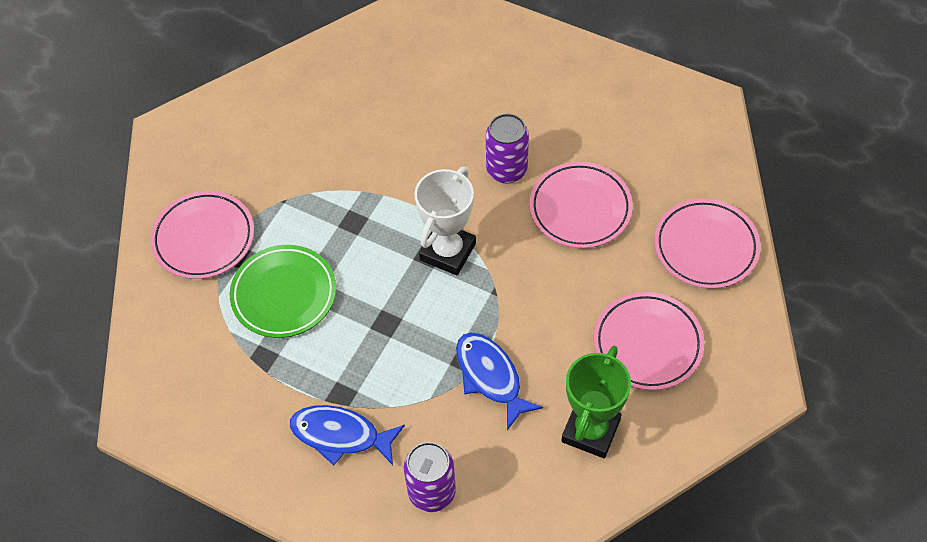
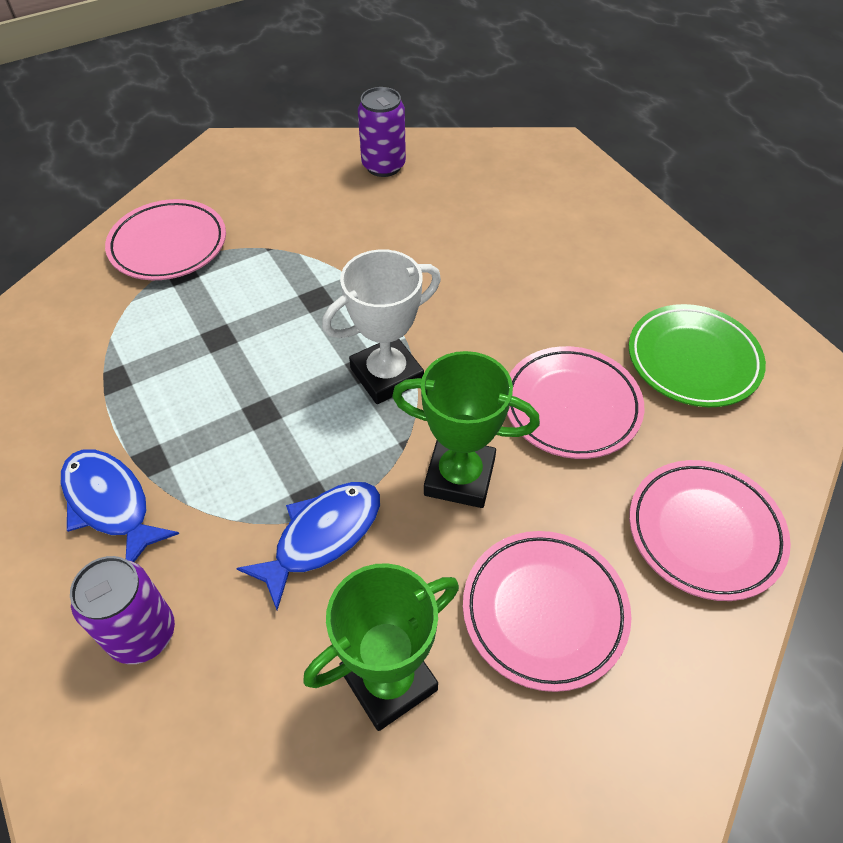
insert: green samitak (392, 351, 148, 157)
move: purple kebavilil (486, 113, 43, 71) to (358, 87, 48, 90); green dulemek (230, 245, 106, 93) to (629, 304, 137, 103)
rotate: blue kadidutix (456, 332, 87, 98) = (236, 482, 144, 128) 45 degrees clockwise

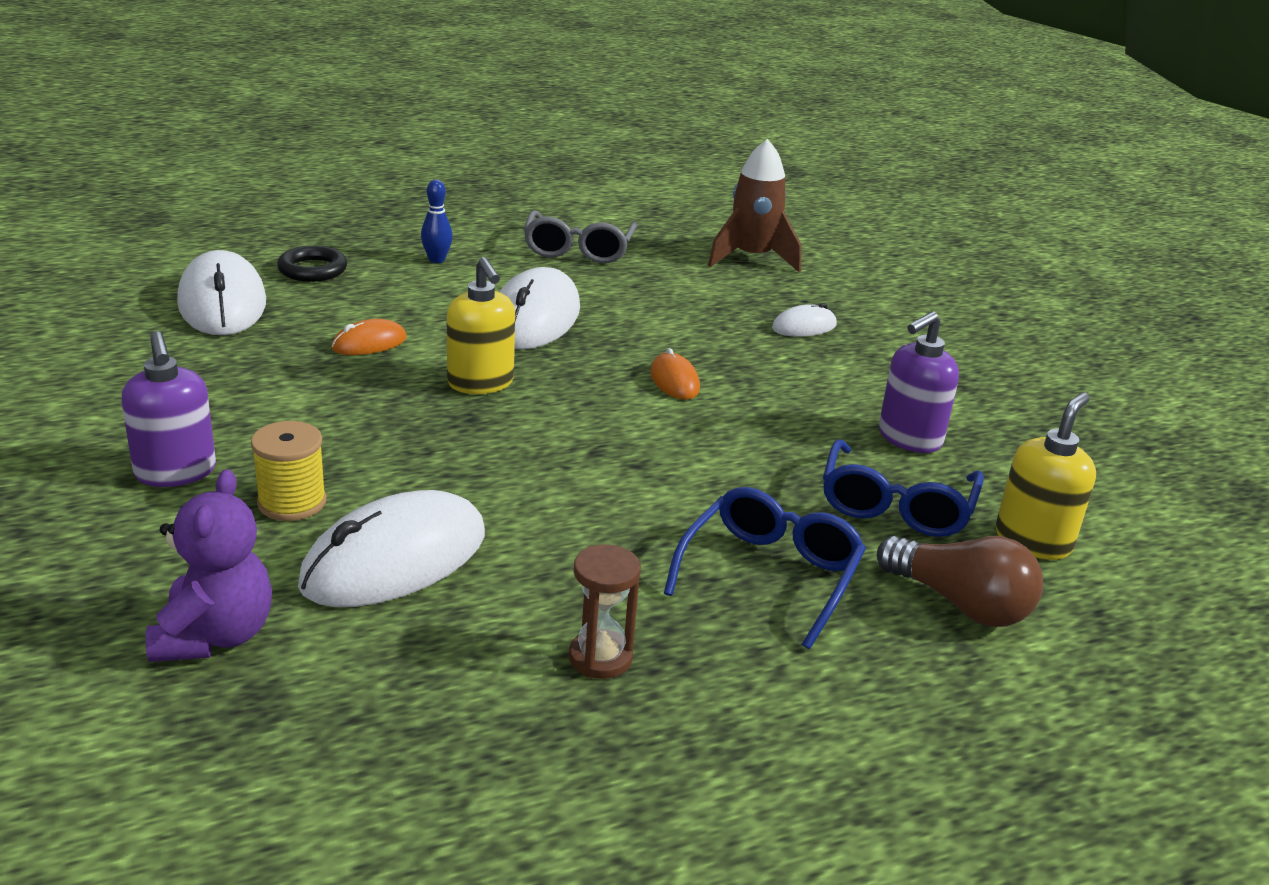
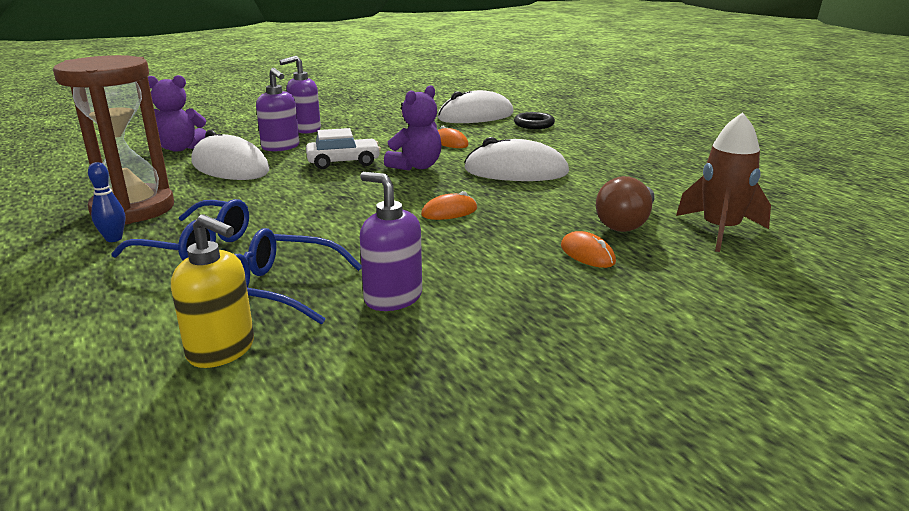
delete: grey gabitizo (524, 210, 114, 53)
insert: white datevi (306, 128, 75, 41)
move: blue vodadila (421, 180, 32, 83) to (88, 162, 37, 80); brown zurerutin (877, 536, 166, 91) to (596, 176, 59, 56)
replace: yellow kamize (447, 257, 68, 137) to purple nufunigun (384, 85, 58, 86); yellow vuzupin (251, 421, 75, 100) to purple kamize (256, 68, 43, 83)
recolor: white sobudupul (772, 303, 65, 34) to orange sobudupul (561, 231, 55, 37)
resize: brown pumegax (569, 544, 72, 135) = (53, 55, 121, 170) x2.30

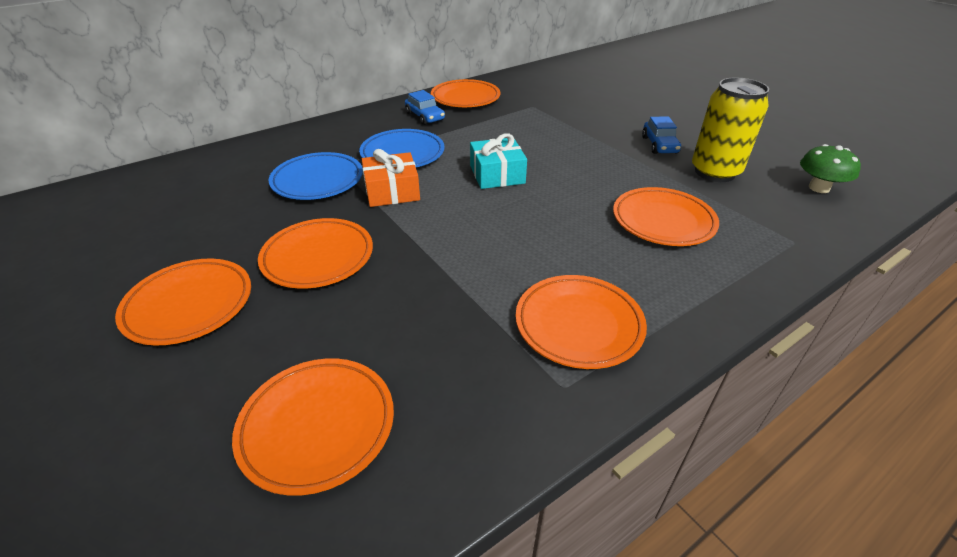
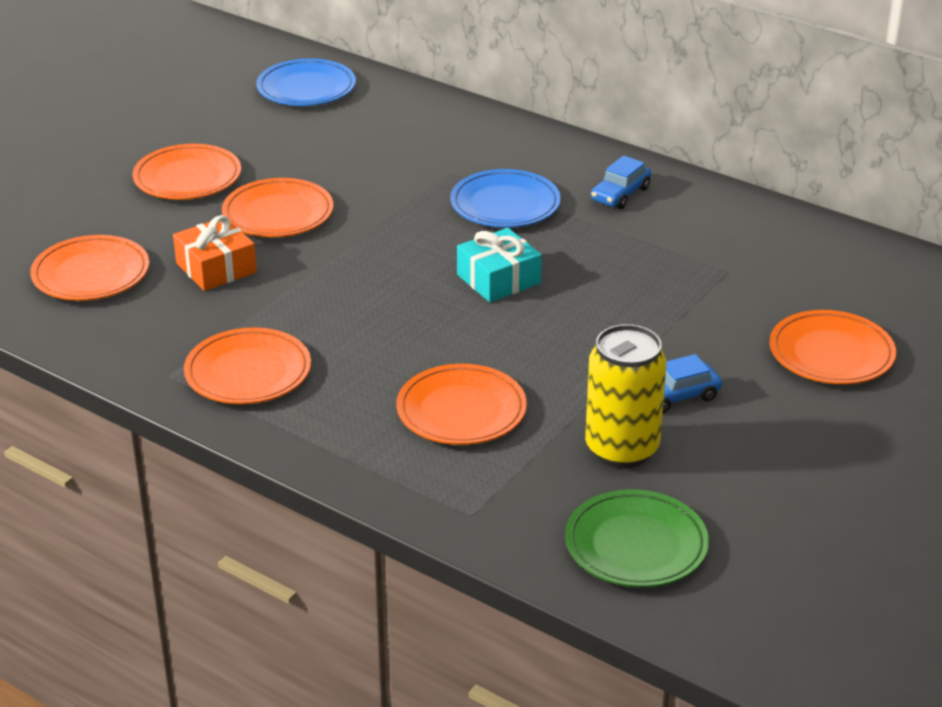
move: orange dulemek (431, 79, 70, 28) to (770, 310, 126, 74); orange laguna (362, 149, 58, 58) to (173, 215, 84, 76); blue dulemek (269, 152, 94, 48) to (256, 59, 100, 47)
replace: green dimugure (800, 144, 61, 49) to green dulemek (565, 489, 144, 98)

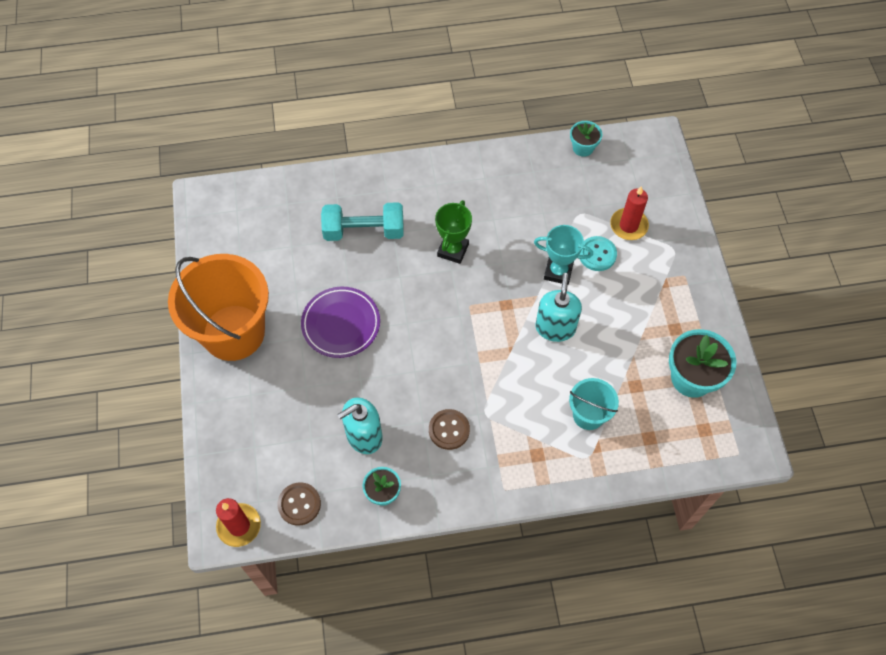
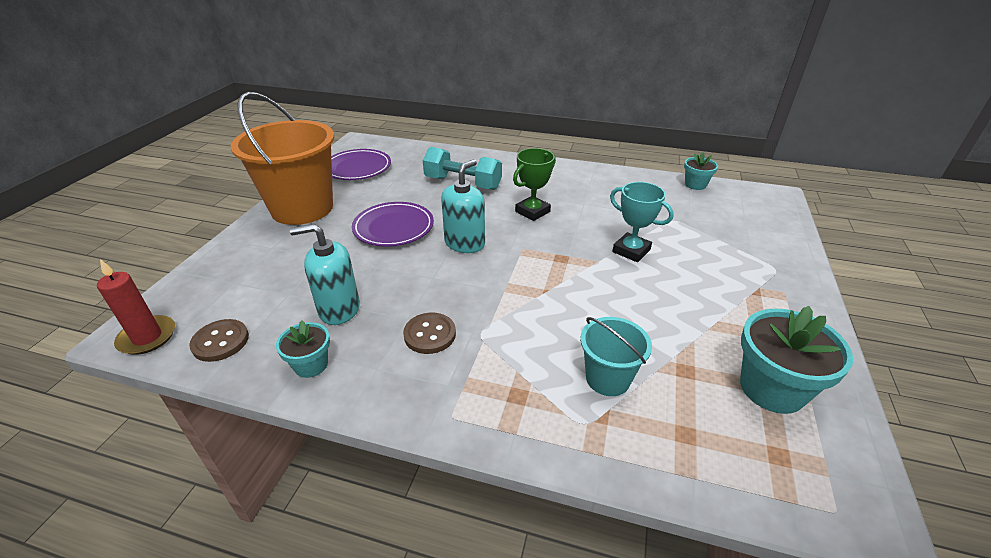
delete: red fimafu (610, 186, 39, 54); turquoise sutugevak (579, 236, 38, 35)
insert: purple dulemek (331, 149, 60, 31)
move: turquoise kamize (535, 273, 47, 69) to (441, 159, 44, 94)

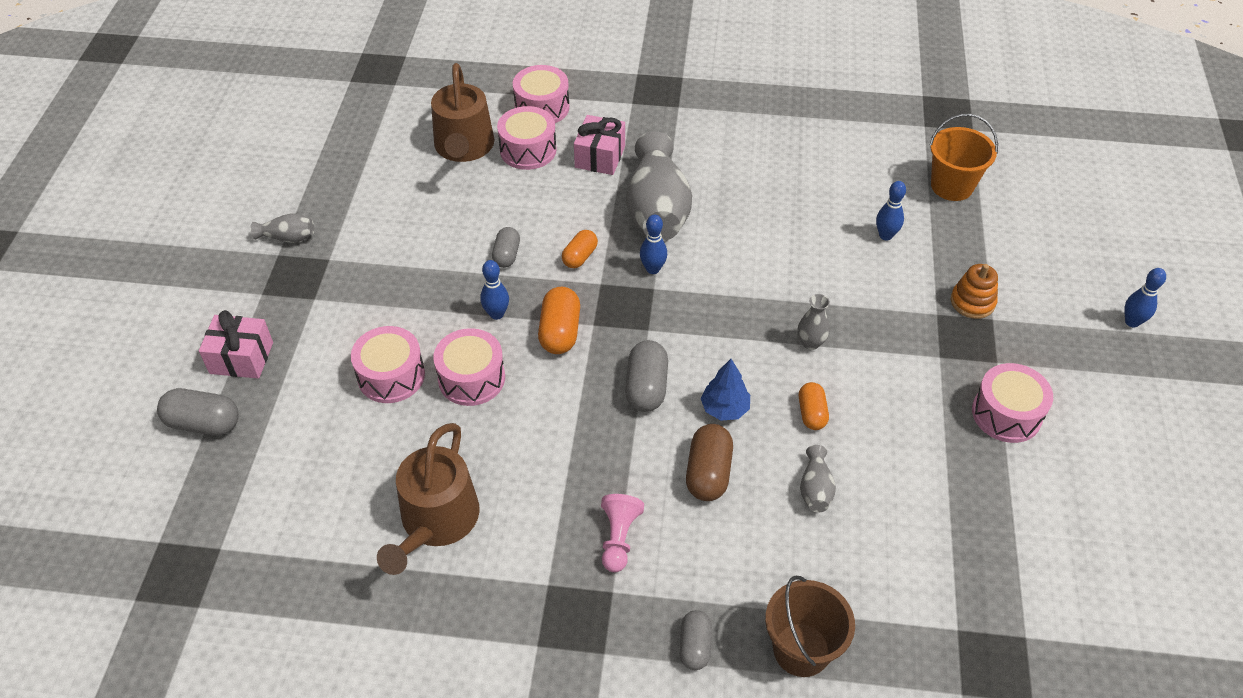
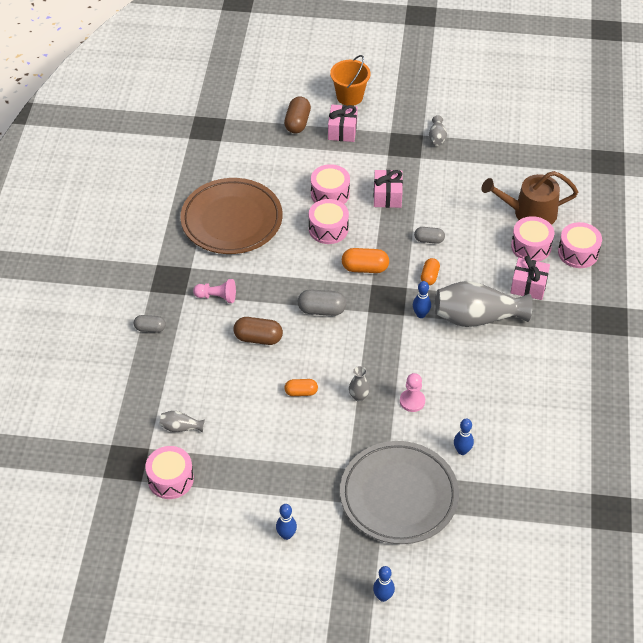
delete: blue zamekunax (701, 359, 49, 61); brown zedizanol (765, 576, 90, 101)
insert: pink laguna (374, 170, 29, 38); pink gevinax (400, 373, 25, 39)
move: orange zedizanol (929, 113, 69, 88) to (330, 55, 41, 51); blue vodadila (480, 260, 29, 60) to (276, 504, 21, 36); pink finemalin (972, 363, 81, 80) to (145, 446, 49, 53); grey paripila (800, 445, 36, 67) to (159, 411, 46, 22)
replace: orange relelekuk (950, 264, 48, 55) to grey dulemek (340, 441, 119, 103); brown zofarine (377, 423, 102, 152) to brown dulemek (180, 178, 102, 76)
recolor: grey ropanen (157, 388, 81, 48) to brown ropanen (284, 97, 27, 36)
rotate: orange ropanen (562, 230, 36, 38) = (421, 258, 19, 27) 75 degrees clockwise

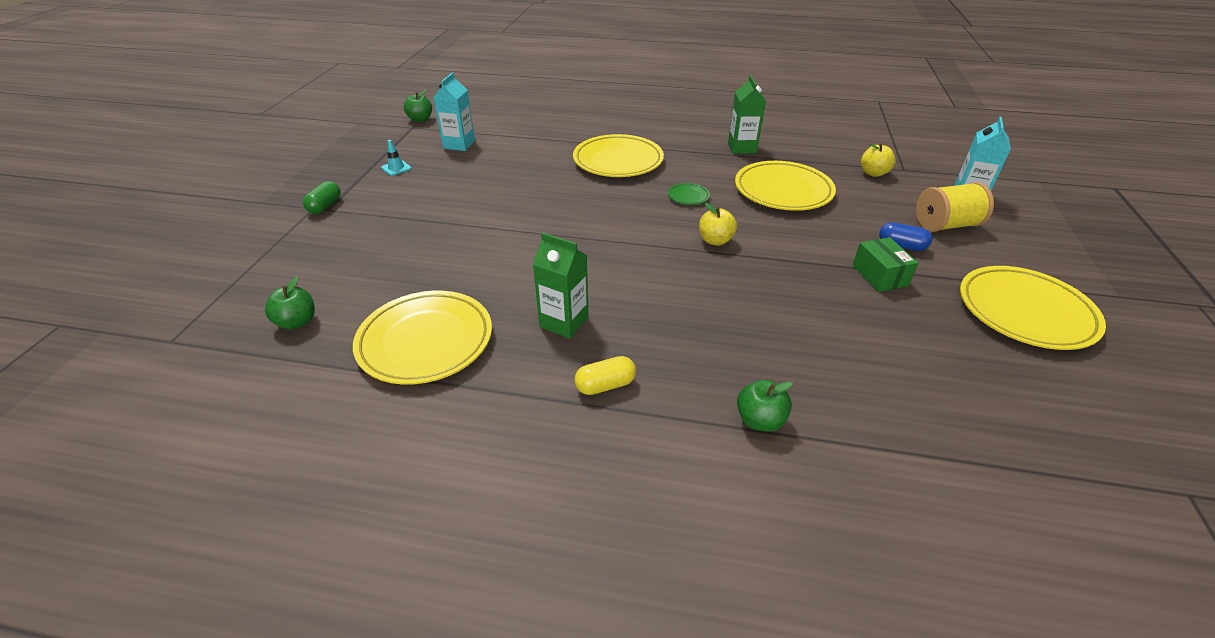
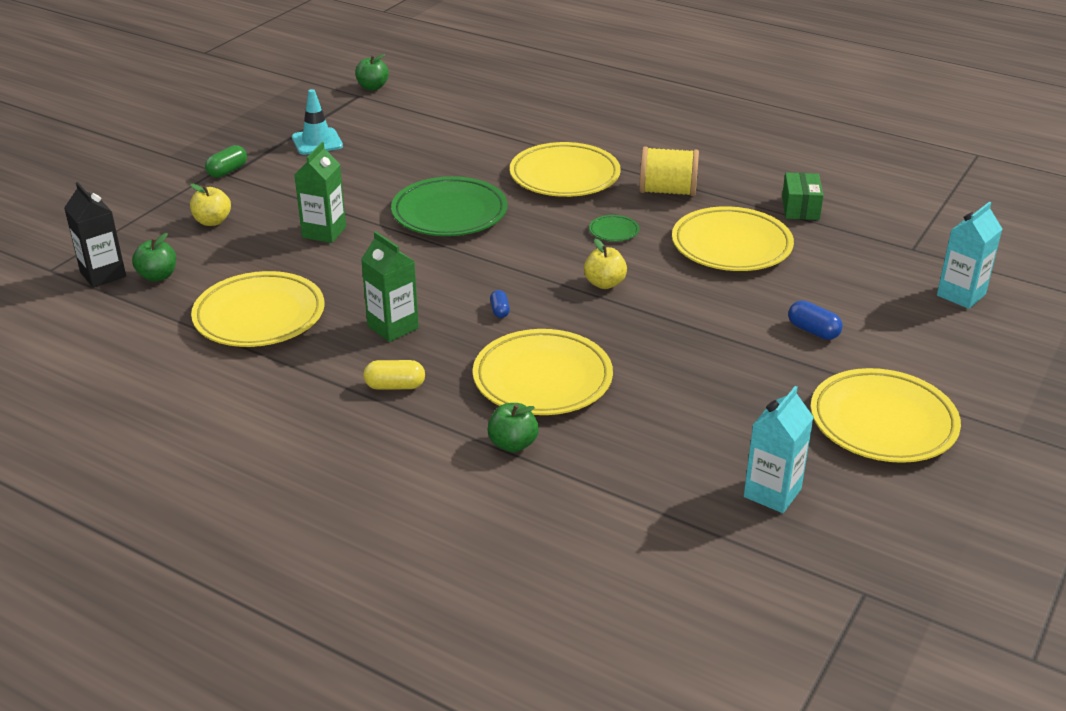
insert: green dulemek (391, 176, 117, 60); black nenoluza (64, 182, 62, 106); blue ropanen (490, 290, 20, 28); yellow dulemek (473, 329, 140, 86)
move: turquoise nenoluza (433, 72, 42, 79) to (744, 386, 70, 127); green nenoluza (728, 75, 38, 79) to (294, 142, 52, 101); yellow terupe (861, 143, 35, 34) to (190, 184, 41, 42); yellow vuzupin (916, 182, 78, 50) to (639, 146, 60, 50); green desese (853, 237, 65, 55) to (782, 172, 42, 48)
resize: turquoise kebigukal (381, 140, 31, 36) = (292, 89, 51, 66) x1.64

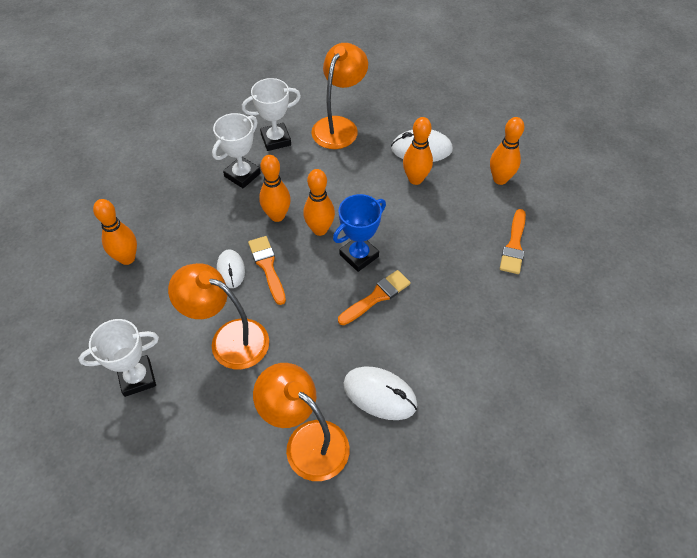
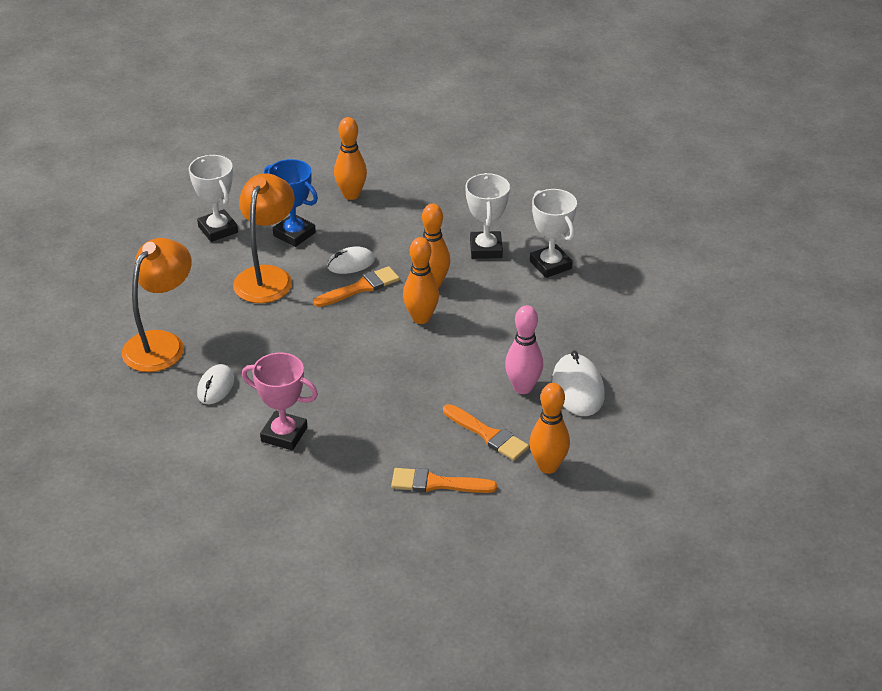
delete: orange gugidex (311, 43, 57, 106)
insert: pink samitak (242, 353, 76, 97)
move: blue samitak (333, 194, 53, 78) to (264, 159, 54, 88); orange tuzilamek (338, 270, 73, 55) to (443, 404, 86, 57)
recolor: orange vodadila (403, 117, 30, 68) to pink vodadila (505, 305, 38, 89)
rotate: white samitak (212, 113, 49, 75) = (465, 173, 45, 86) 60 degrees clockwise
resize: white sobudupul (344, 367, 73, 53) = (197, 364, 37, 40) x0.65

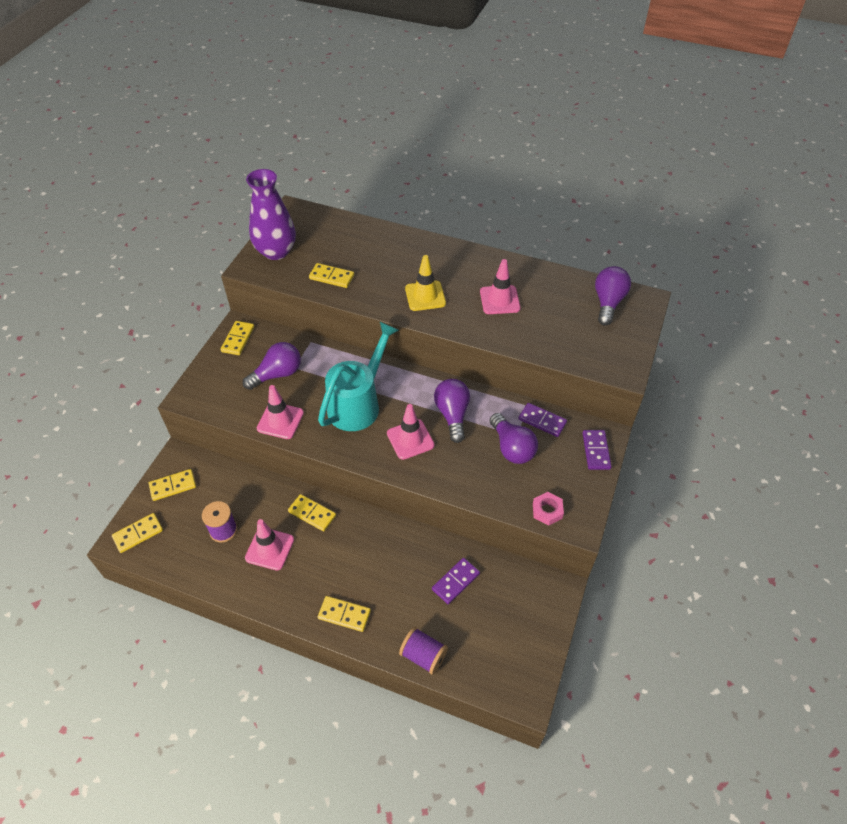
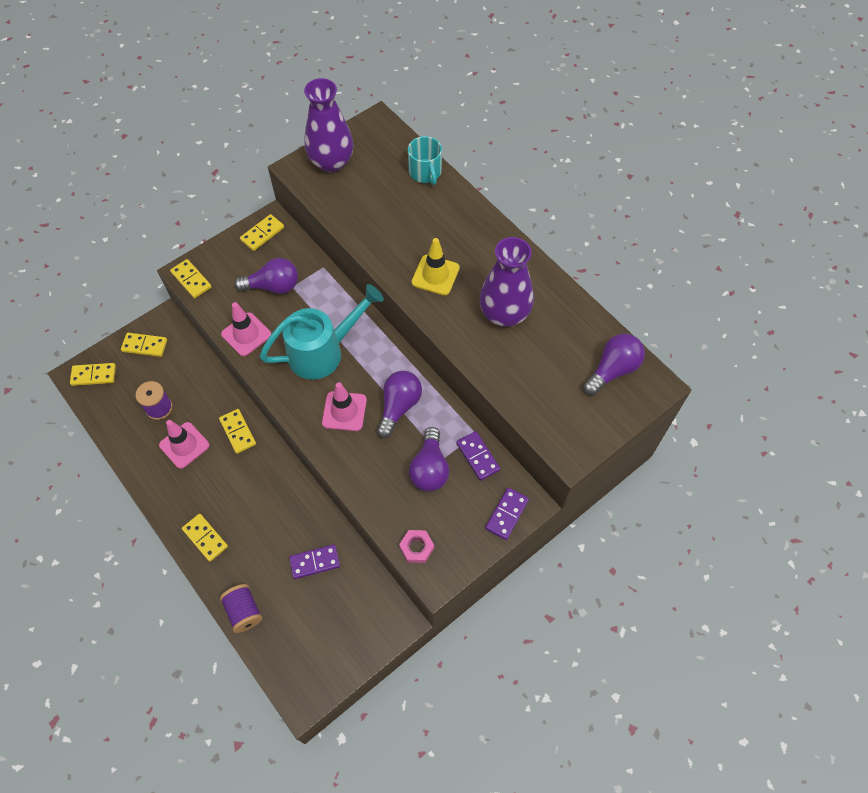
insert: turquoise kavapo (408, 136, 34, 49)
move: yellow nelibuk (309, 263, 45, 25) to (170, 259, 42, 39)
replace: pink kebigukal (480, 259, 40, 55) to purple paripila (479, 237, 55, 90)

